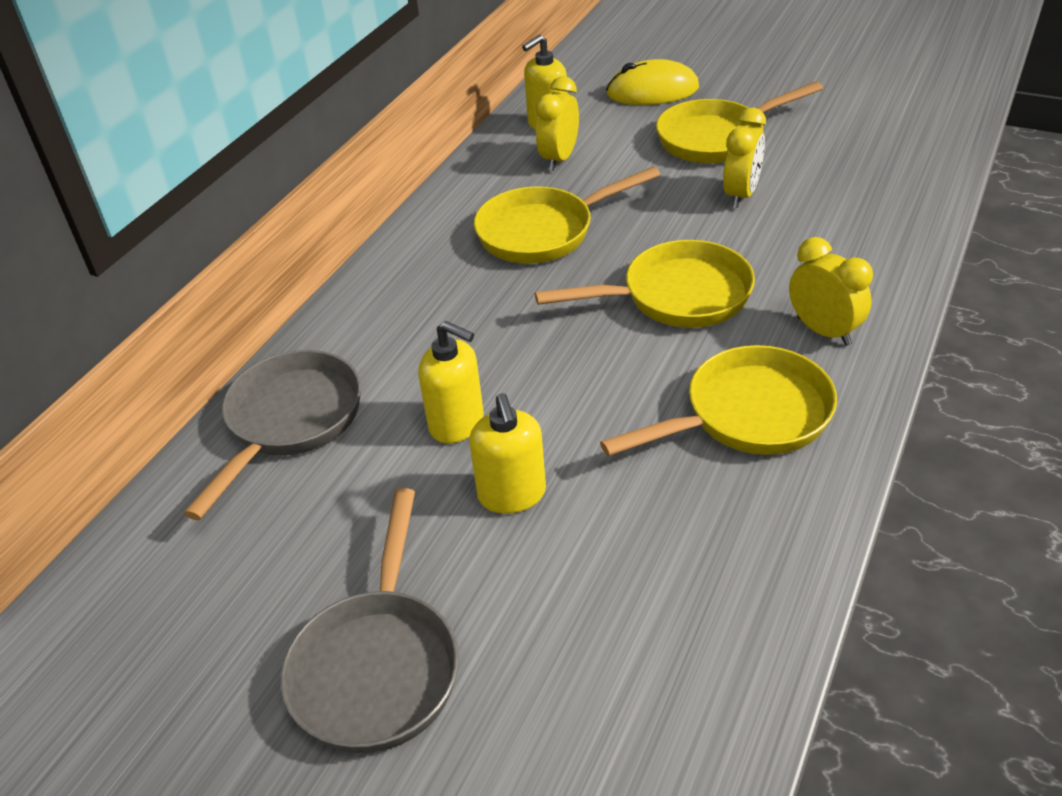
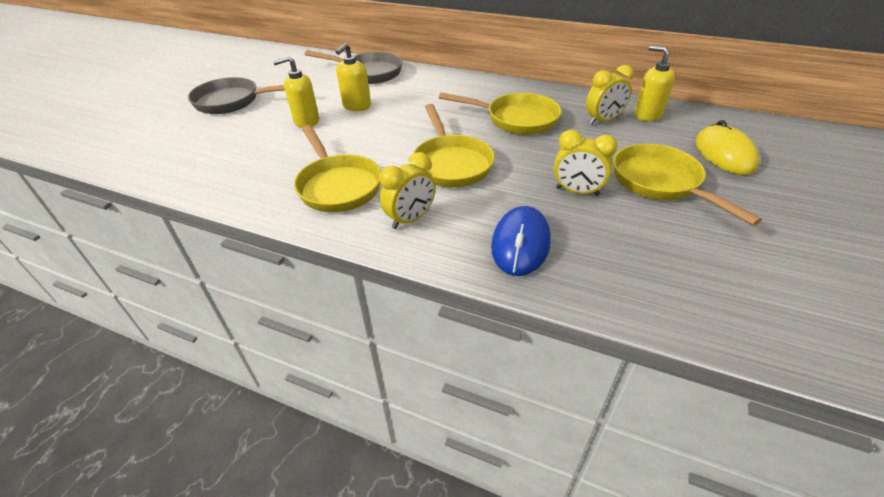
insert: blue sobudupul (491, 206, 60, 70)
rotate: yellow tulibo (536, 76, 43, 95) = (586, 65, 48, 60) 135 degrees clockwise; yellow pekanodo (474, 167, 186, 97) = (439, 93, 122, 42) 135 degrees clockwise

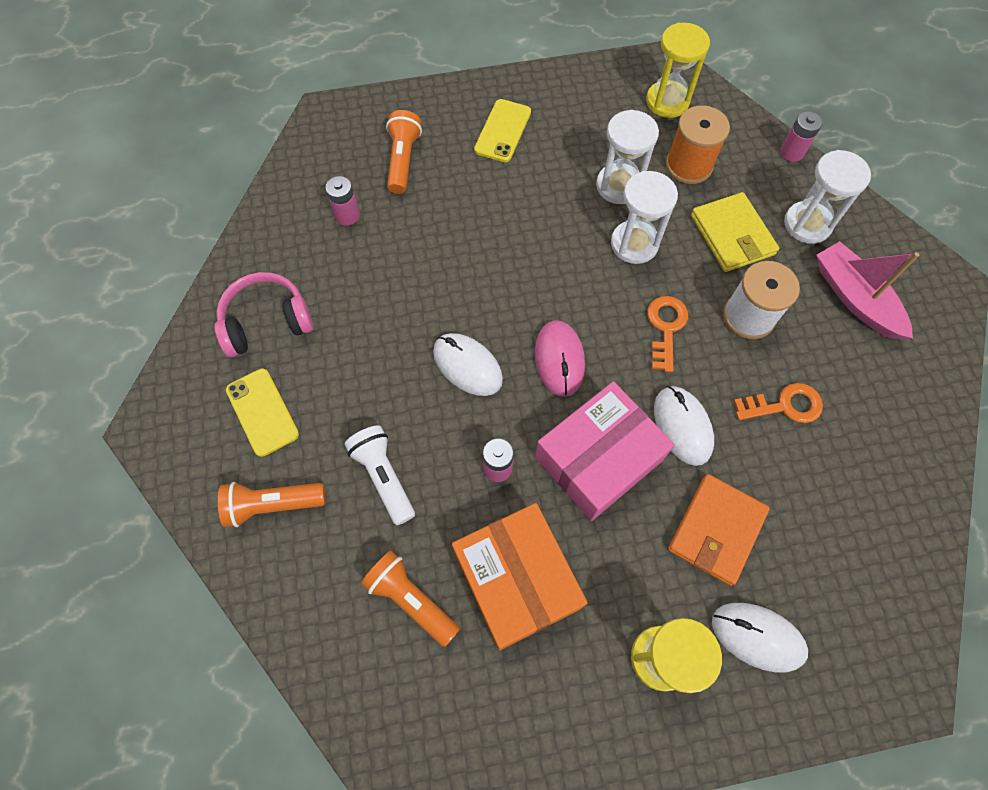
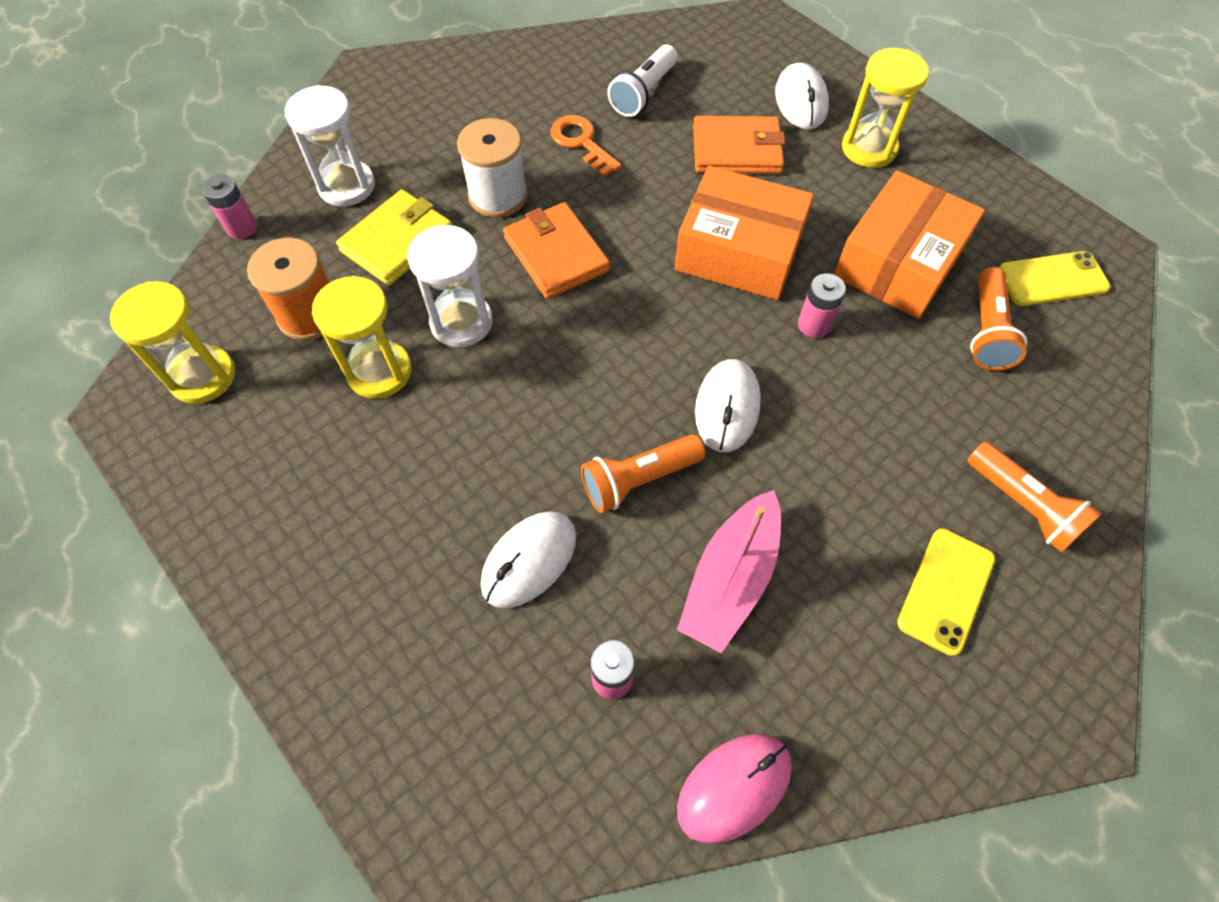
delete: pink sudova (214, 272, 100, 85)
move: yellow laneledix (474, 99, 57, 63) to (999, 251, 111, 55); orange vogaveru (386, 110, 36, 84) to (581, 434, 124, 79); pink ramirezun (817, 241, 102, 98) to (677, 490, 104, 163); pink sobudupul (535, 320, 50, 77) to (677, 734, 115, 110); white sobudupul (654, 386, 60, 80) to (481, 511, 95, 97); white vogaveru (345, 425, 70, 100) to (607, 45, 70, 72)
replace: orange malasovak (647, 296, 41, 76) to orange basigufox (503, 202, 107, 97)
recolor: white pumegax (596, 110, 63, 94) to yellow pumegax (312, 276, 100, 123); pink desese (535, 381, 140, 140) to orange desese (675, 166, 139, 134)

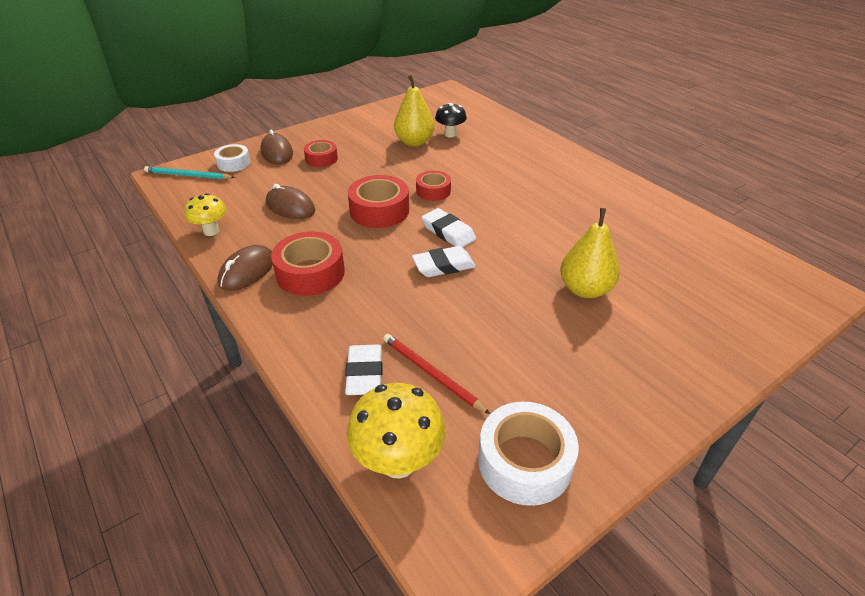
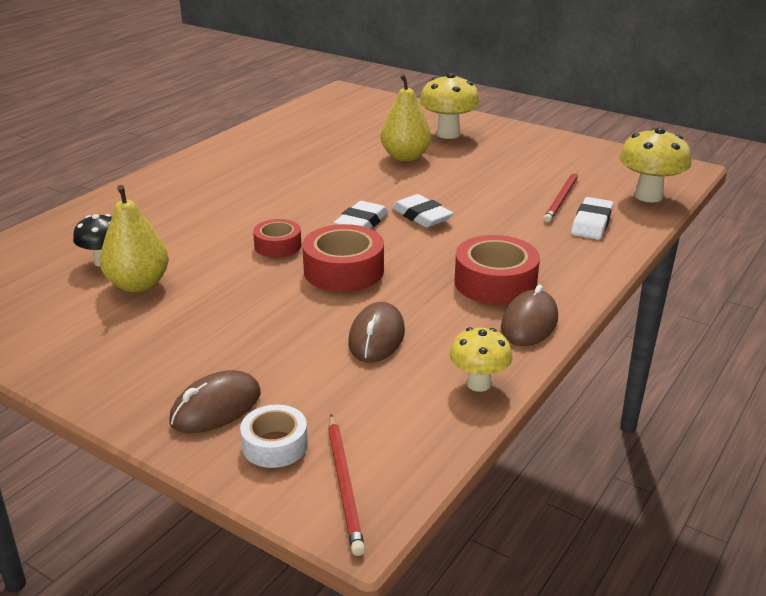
delete: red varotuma (304, 140, 34, 27); white varotuma (478, 402, 101, 104)
insert: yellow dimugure (420, 73, 60, 66)
recolor: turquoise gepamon (144, 166, 91, 13) to red gepamon (328, 414, 37, 142)
rotate: brown sobudupul (218, 245, 55, 46) = (501, 285, 57, 61) 75 degrees counterclockwise; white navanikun (345, 345, 38, 50) = (571, 197, 42, 43) 45 degrees counterclockwise

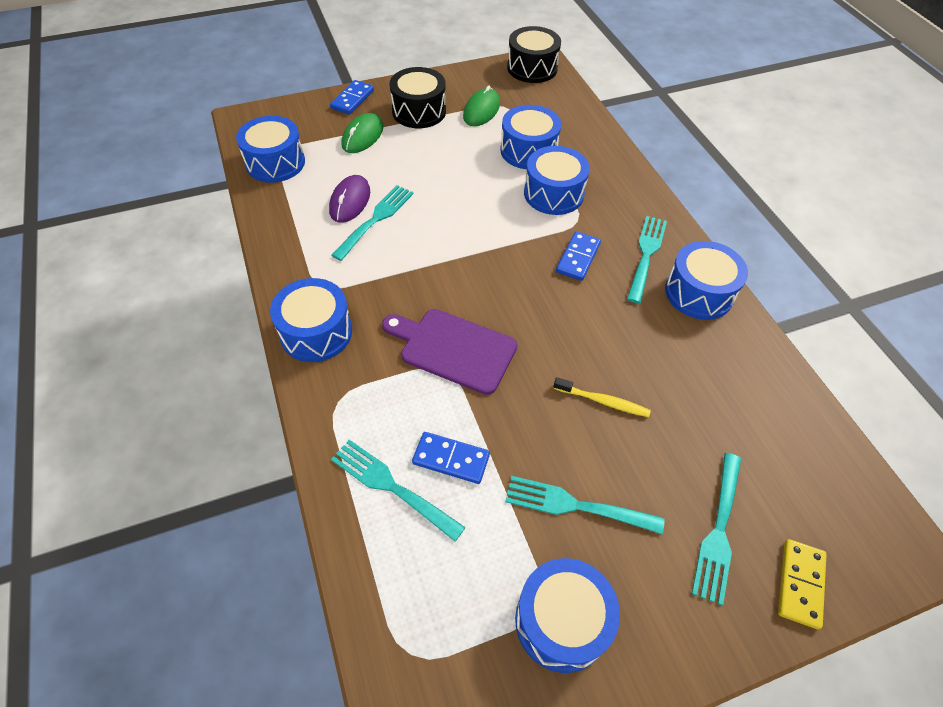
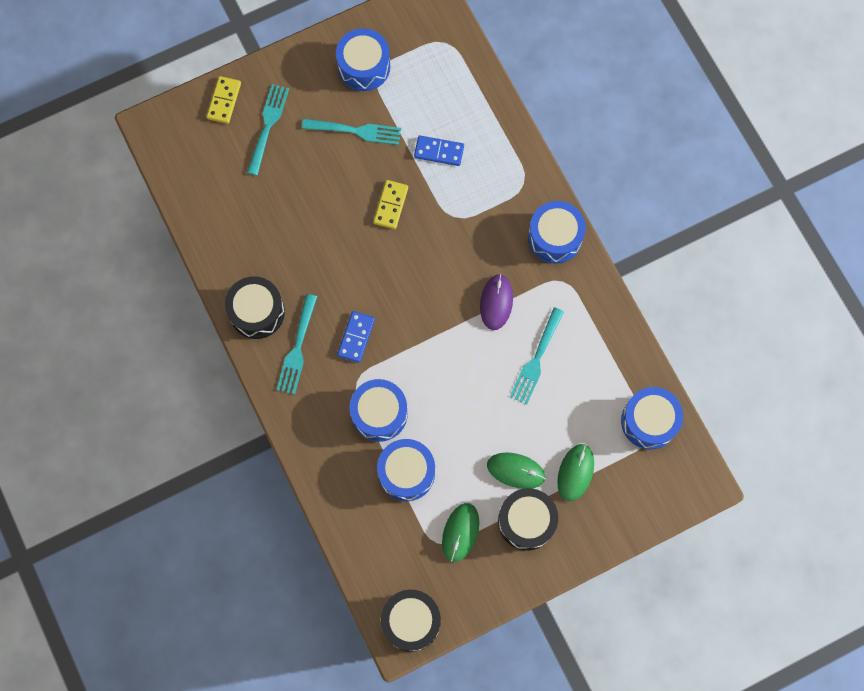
delete: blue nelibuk (330, 80, 44, 35); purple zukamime (382, 309, 136, 86); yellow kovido (553, 377, 98, 40); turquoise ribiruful (331, 440, 135, 101)
insert: yellow nelibuk (373, 180, 35, 49); green sobudupul (487, 452, 59, 37)
move: purple sobudupul (329, 175, 41, 48) to (480, 274, 33, 56)
recolor: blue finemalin (665, 241, 83, 79) to black finemalin (225, 276, 60, 63)

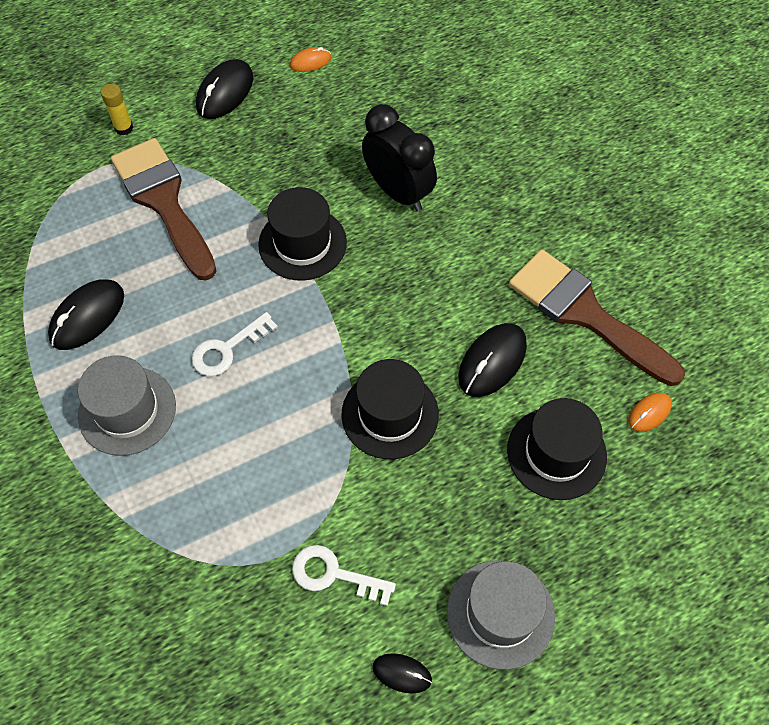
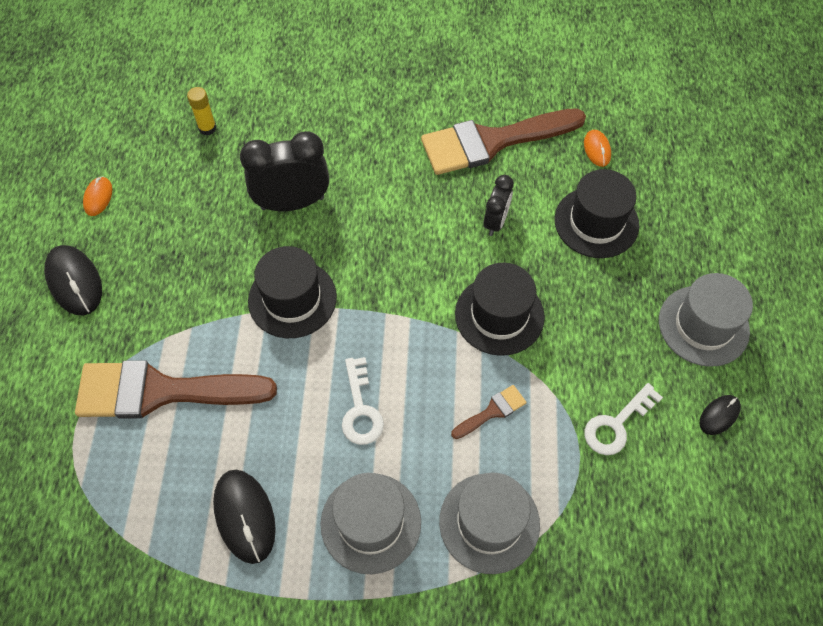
insert: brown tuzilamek (451, 385, 76, 54); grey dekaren (439, 473, 101, 101)
move: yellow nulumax (101, 84, 32, 51) to (187, 87, 29, 49)
replace: black sobudupul (458, 323, 69, 74) to black tulibo (484, 175, 30, 61)

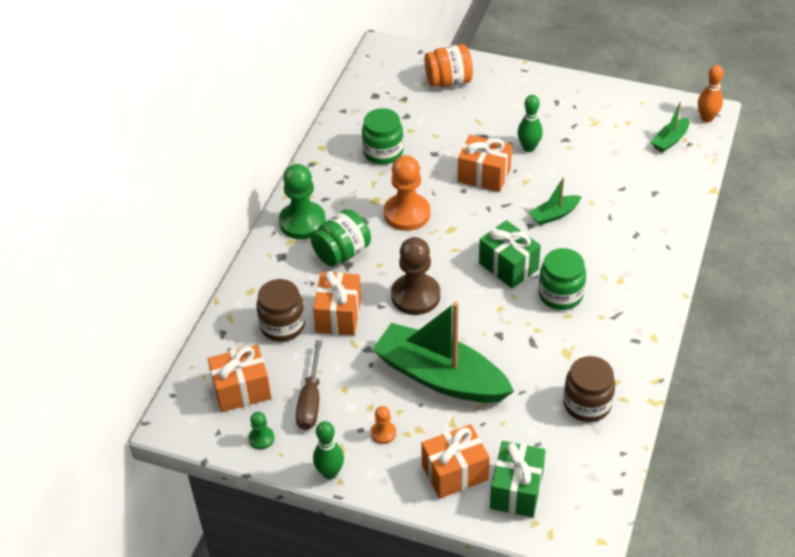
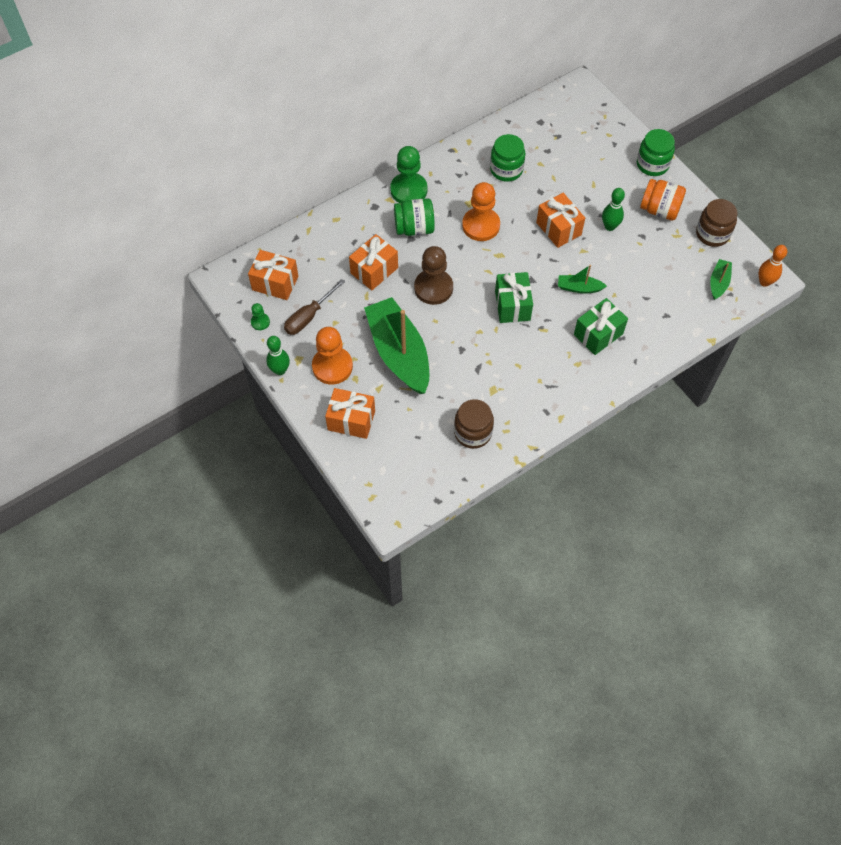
move: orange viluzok (424, 44, 49, 43) to (640, 179, 46, 42); green viluzok (538, 248, 48, 62) to (637, 129, 38, 47); brown viluzok (256, 279, 49, 63) to (696, 199, 42, 48); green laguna (490, 441, 56, 76) to (574, 298, 54, 57)
rotate: green ramirezun (651, 102, 39, 50) = (710, 259, 22, 41) 120 degrees clockwise
resize: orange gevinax (371, 406, 25, 38) = (312, 327, 41, 58) x2.11

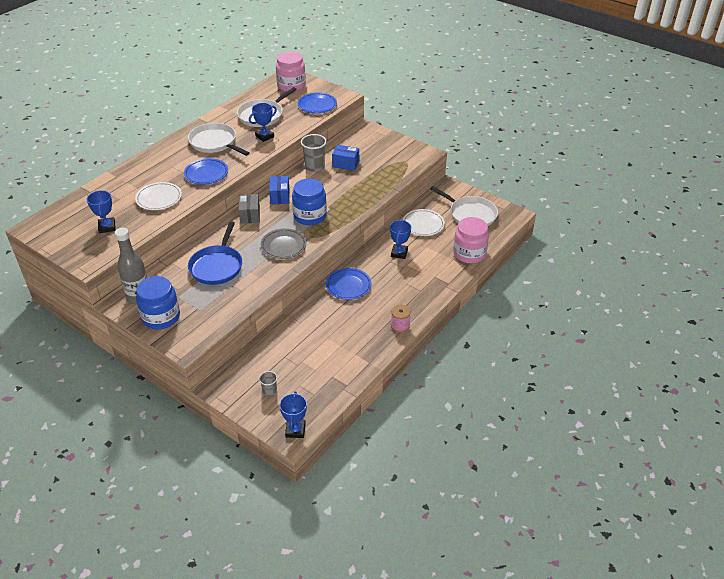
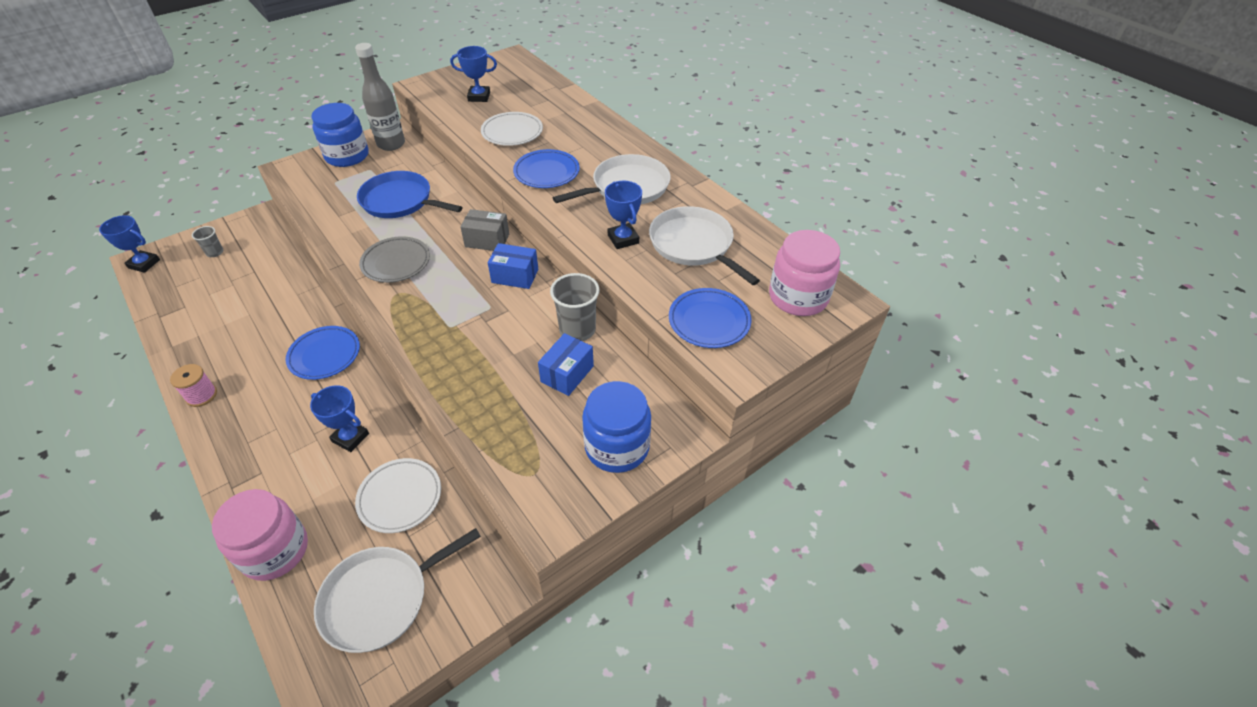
move: blue viluzok (292, 179, 35, 46) to (582, 381, 69, 92)

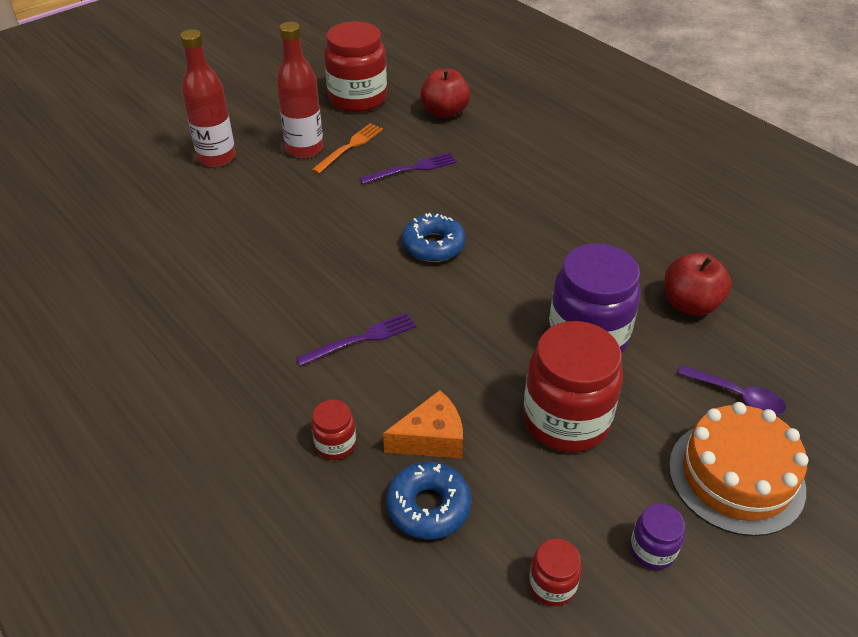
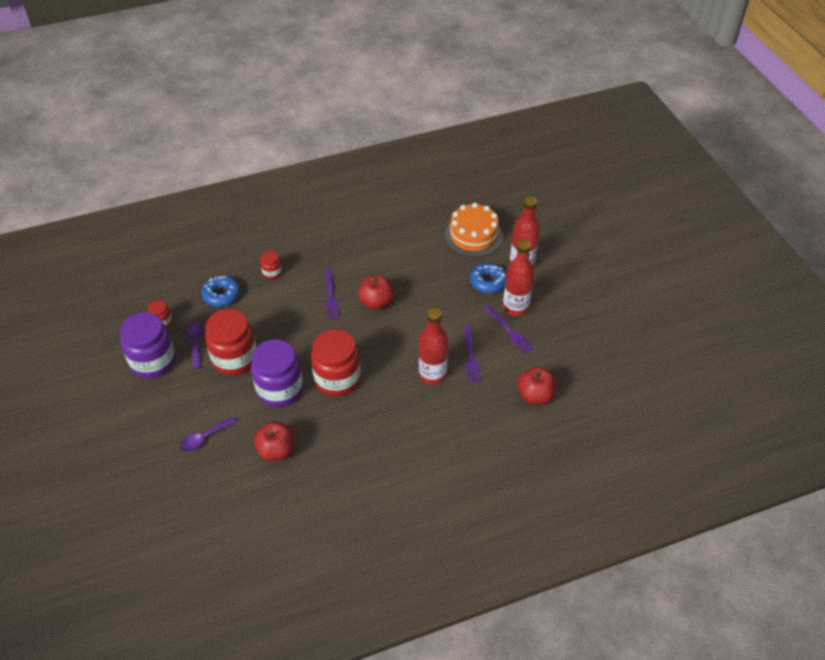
delete: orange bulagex (383, 390, 80, 69)
insert: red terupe (358, 275, 36, 35); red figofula (419, 308, 29, 77); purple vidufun (186, 322, 17, 47)
move: red viluzok (324, 21, 63, 91) to (311, 329, 50, 67); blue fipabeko (402, 213, 64, 49) to (470, 263, 37, 30); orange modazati (669, 402, 140, 134) to (445, 203, 58, 54)
recolor: orange ribiruful (312, 123, 71, 51) to purple ribiruful (484, 305, 50, 48)
resize: purple viluzok (630, 504, 55, 66) = (120, 312, 56, 66) x2.15

